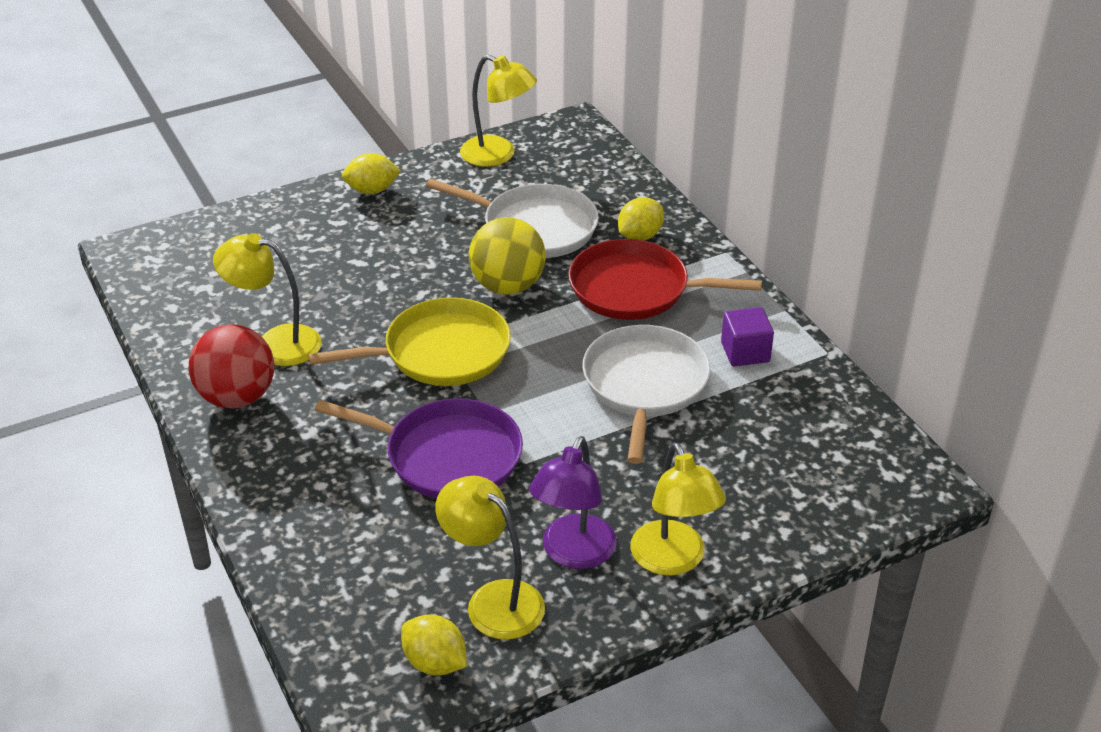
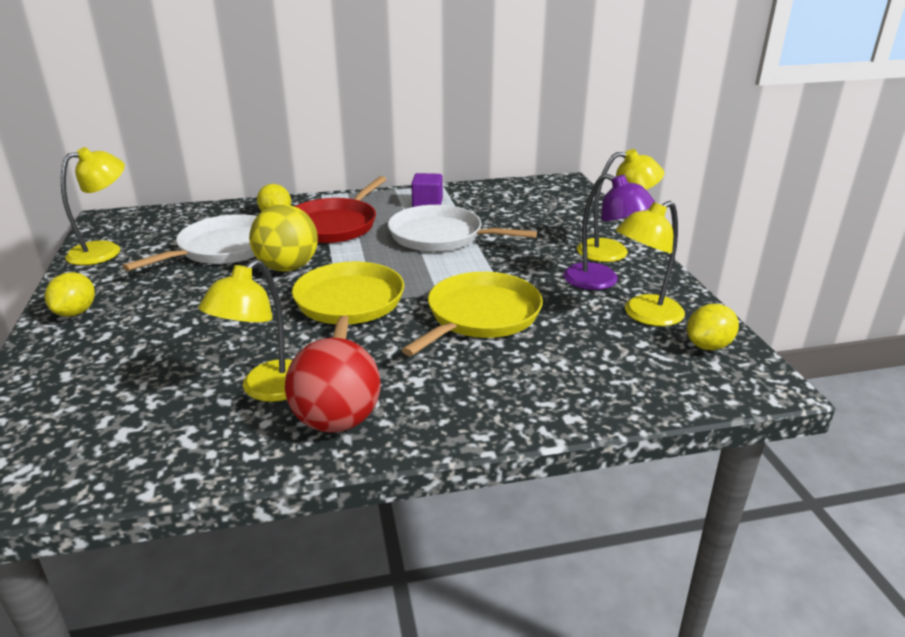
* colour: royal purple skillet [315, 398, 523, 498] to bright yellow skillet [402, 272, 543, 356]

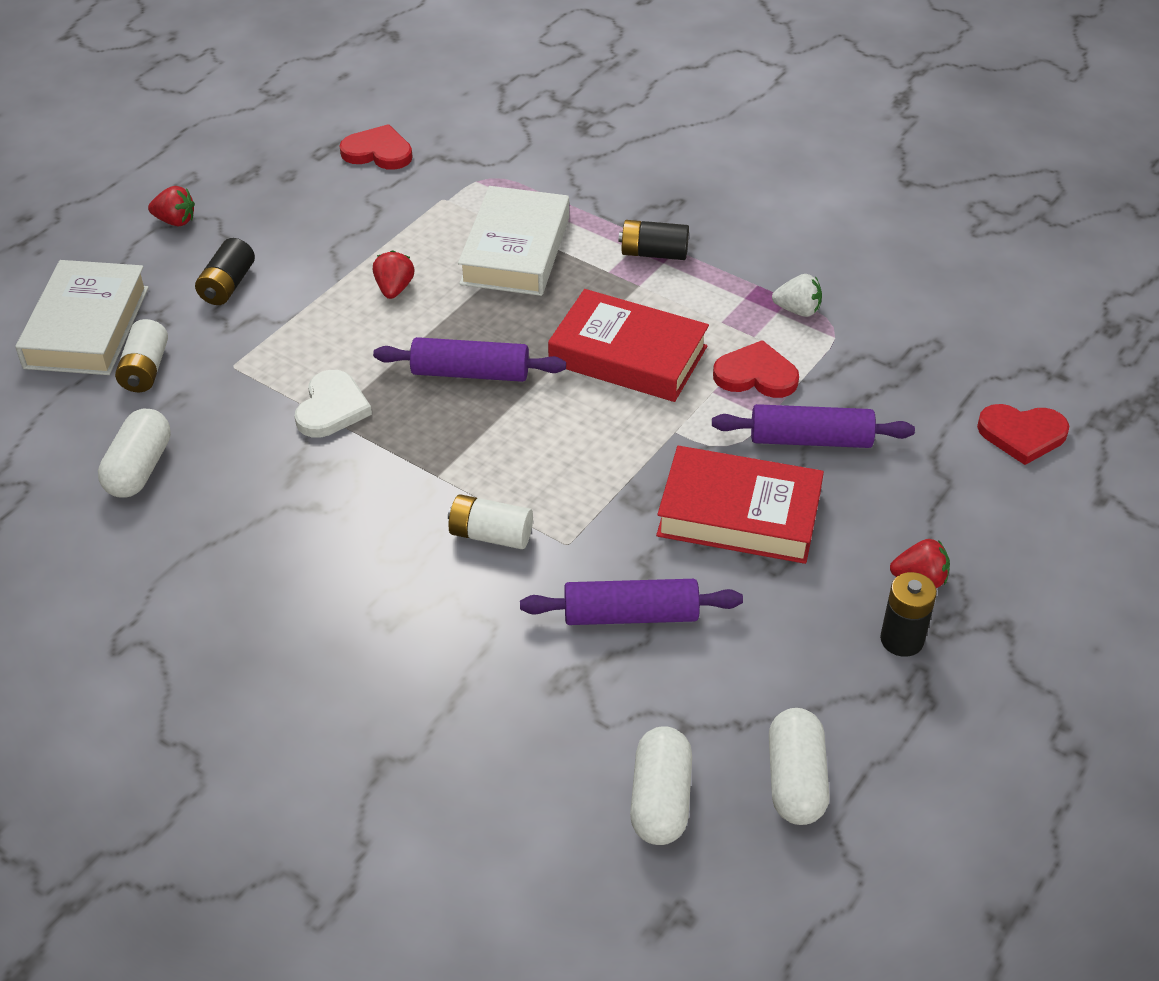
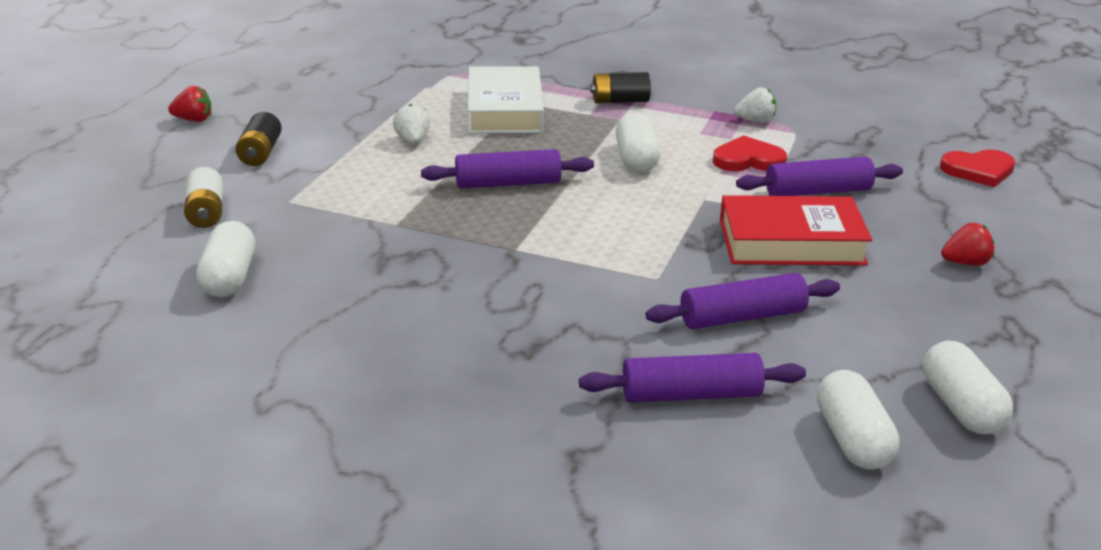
* missing: crimson heart shape [340, 124, 413, 170]
* colour: crimson toy strawberry [373, 250, 415, 299] to snow-white toy strawberry [393, 104, 430, 144]
* missing: snow-white hardback [15, 260, 149, 375]
* exchanged: crimson hardback [548, 289, 709, 402] to snow-white pill [616, 113, 660, 173]
* missing: snow-white heart shape [295, 370, 372, 438]
* missing: snow-white power cell [448, 494, 533, 549]
* missing: ebony power cell [880, 572, 937, 657]
* appeared: royal purple dough roller [579, 353, 806, 403]

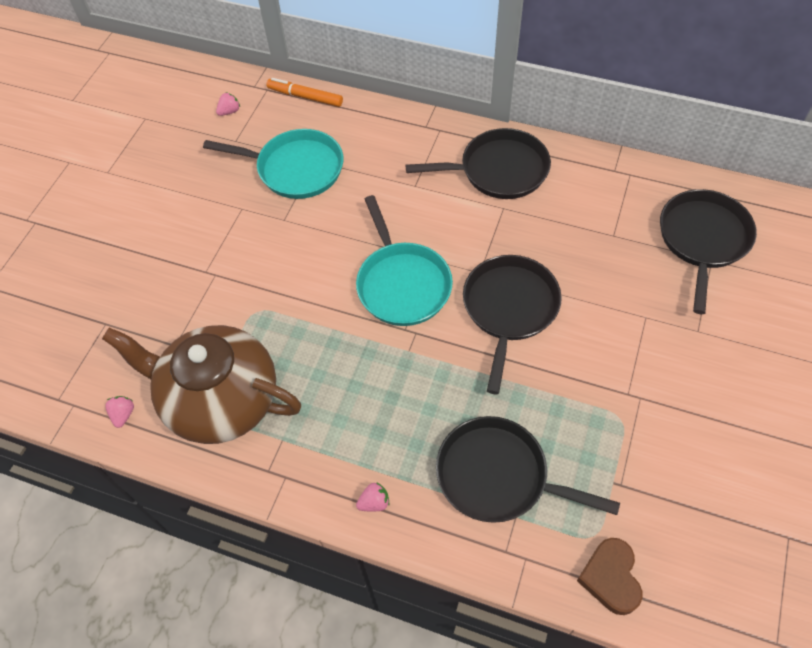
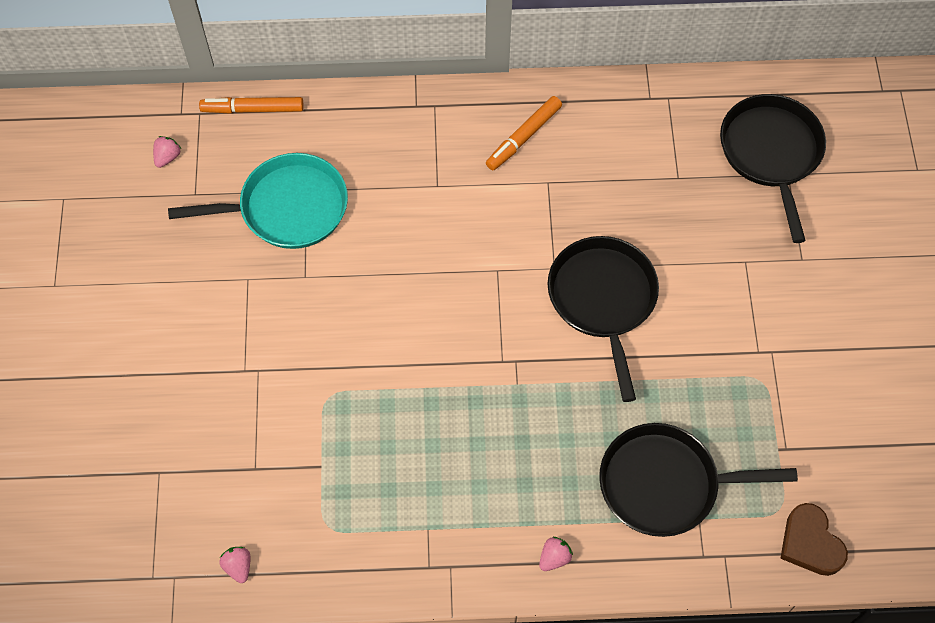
* exchanged: ebony skillet [405, 128, 551, 199] to orange-coloured marker pen [486, 96, 562, 170]
* missing: aqua skillet [356, 195, 453, 326]
* missing: brown teapot [102, 325, 301, 444]

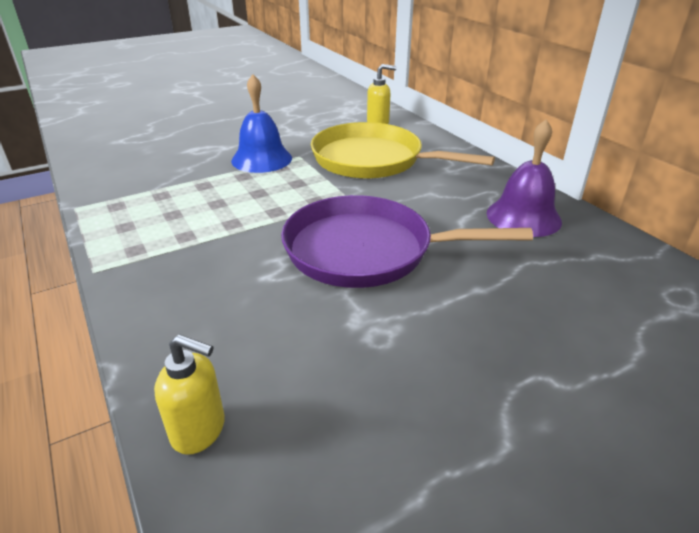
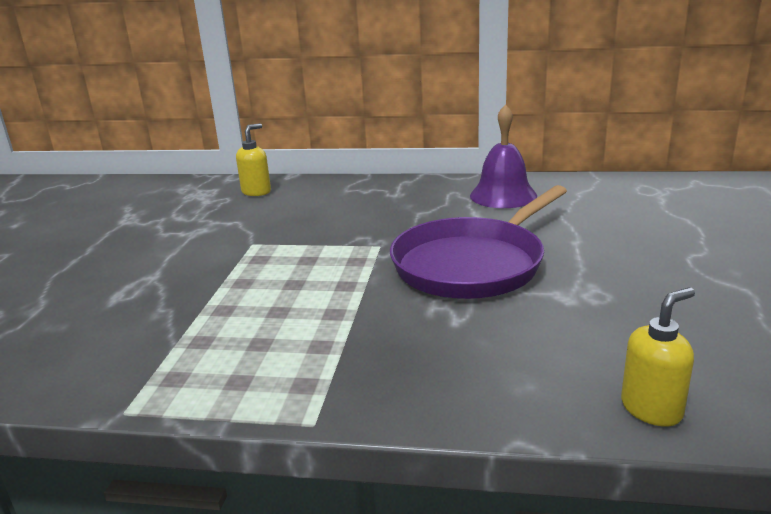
* missing: cobalt hand bell [231, 74, 292, 173]
* missing: bright yellow skillet [311, 122, 495, 179]

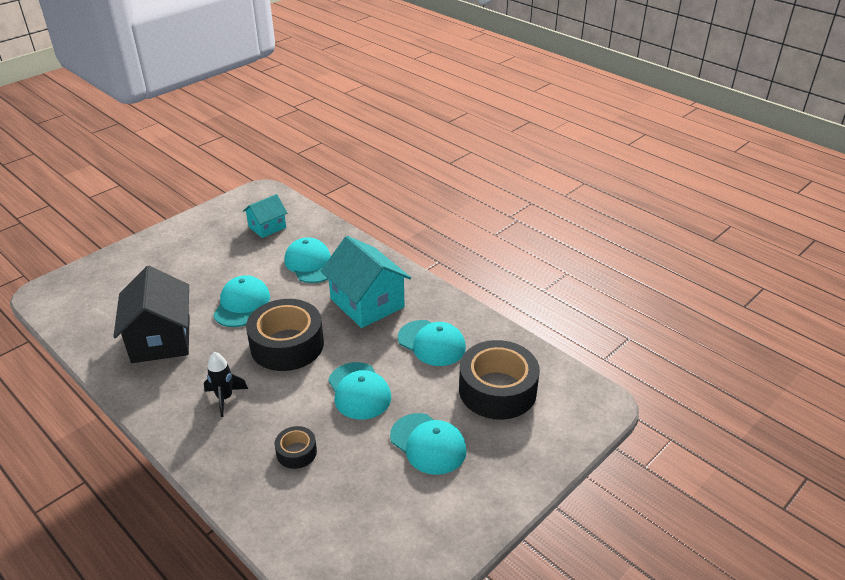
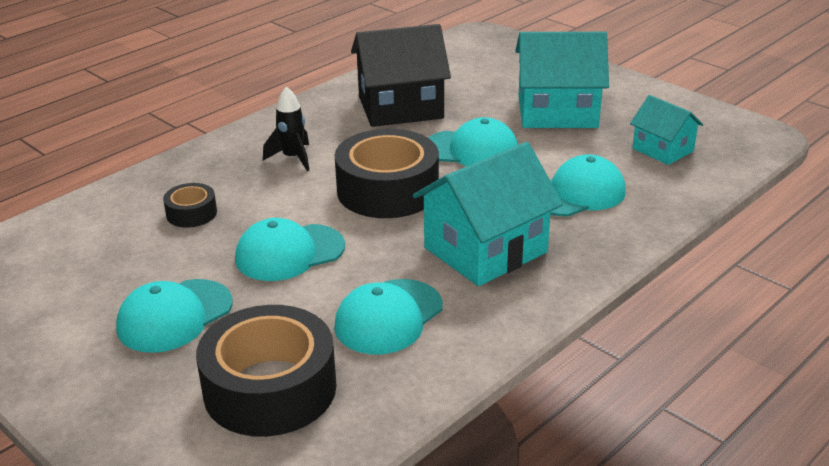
* appeared: aqua cottage [515, 32, 609, 128]

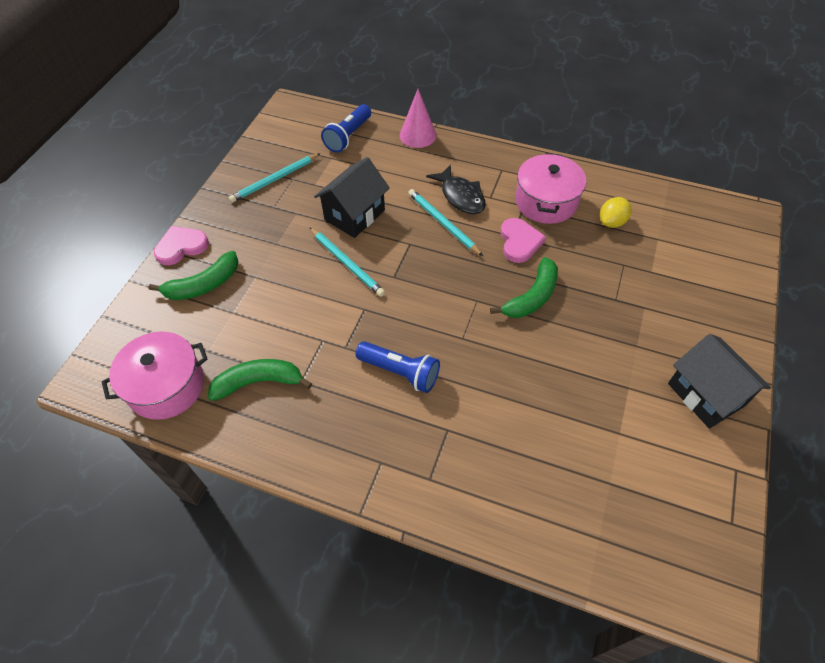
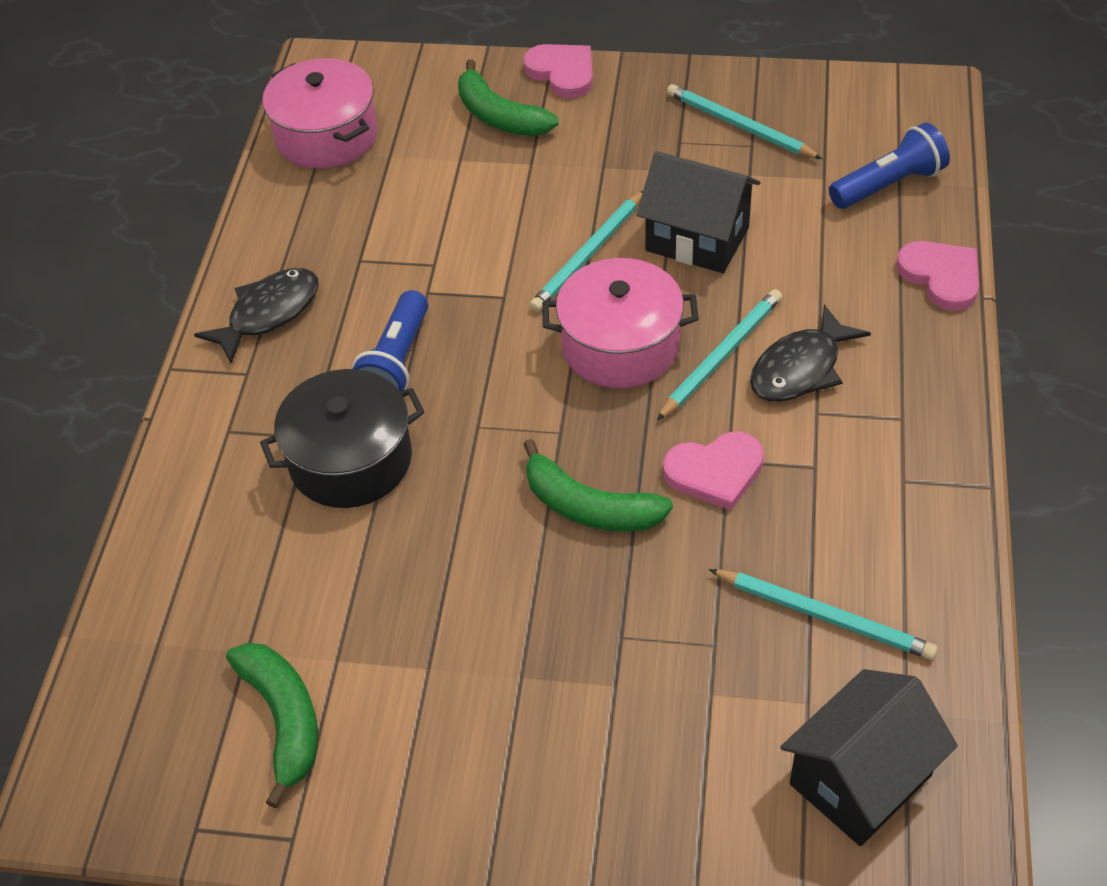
* exchanged: rosy cone shape [400, 89, 436, 148] to rosy heart shape [896, 241, 979, 311]
* spun: cobalt pocket torch [321, 104, 371, 153] = [829, 123, 950, 209] 135 degrees clockwise
* relocated: rosy cooking pot [515, 153, 586, 224] to [542, 258, 699, 388]
* exchanged: bright yellow citrus fruit [600, 197, 632, 228] to aqua wooden pencil [709, 569, 938, 660]
* relocated: ebony cottage [668, 334, 771, 429] to [780, 669, 958, 846]
* relocated: green banana [208, 359, 312, 401] to [226, 643, 318, 808]
* appeared: ebony fish [194, 268, 318, 364]
* appeared: ebony cooking pot [260, 369, 424, 508]

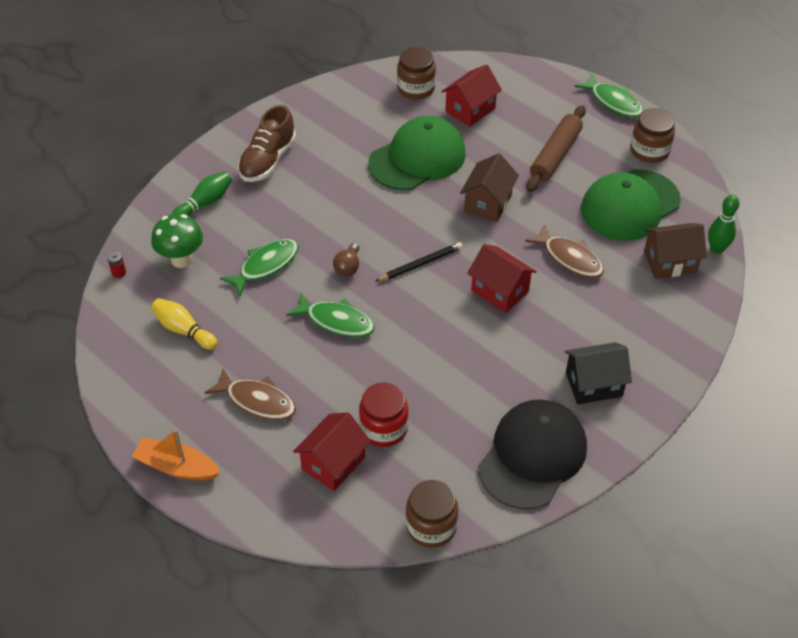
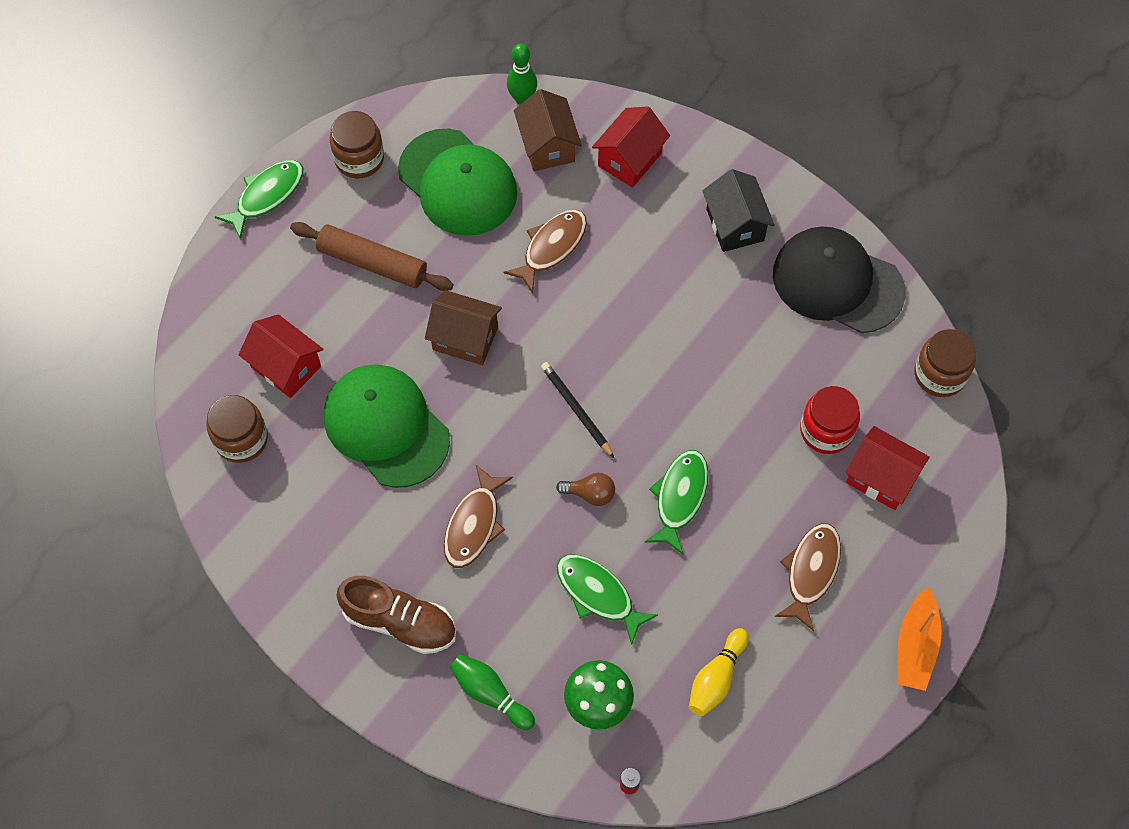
* relocated: crimson cottage [467, 244, 537, 313] to [592, 106, 670, 188]
* appeared: brown fish [444, 465, 513, 568]

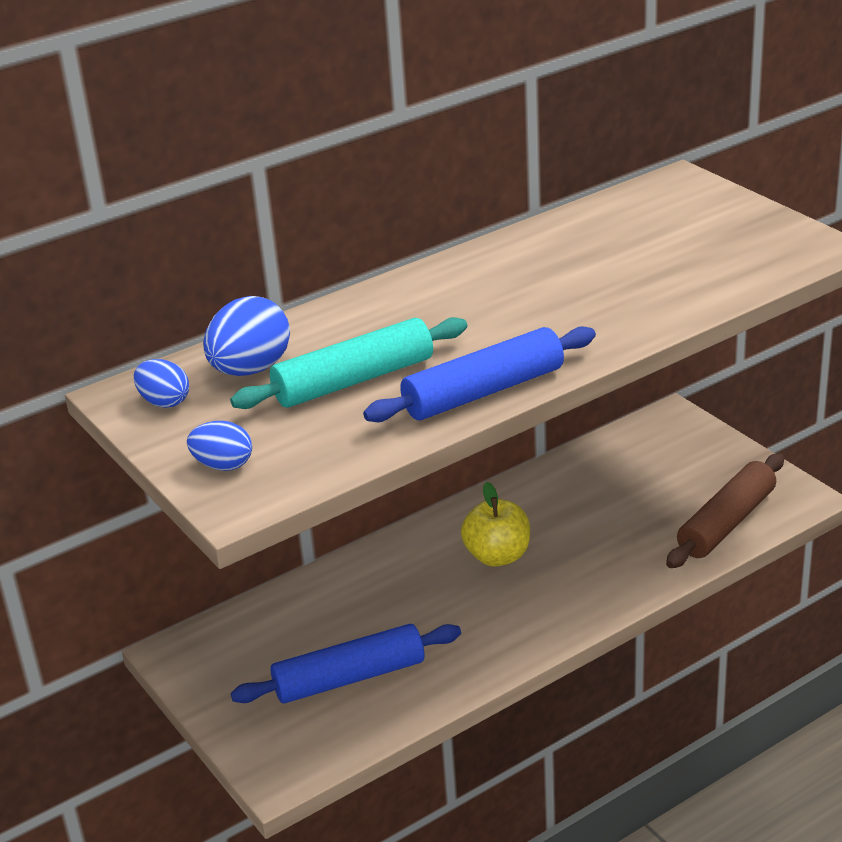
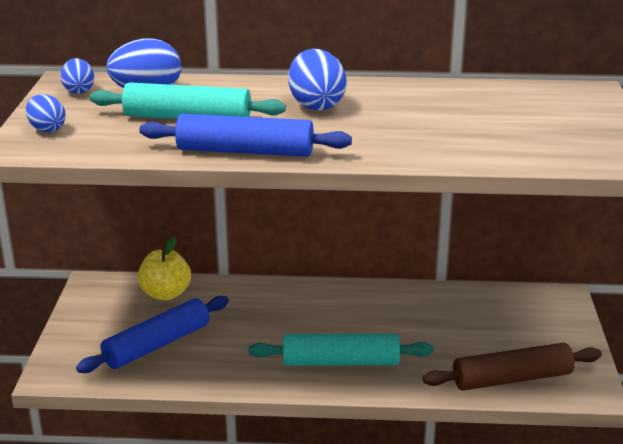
* relocated: bright yellow apple [461, 482, 530, 567] to [138, 237, 191, 300]
* spun: cobalt dough roller [231, 624, 461, 704] = [76, 296, 229, 373] 60 degrees counterclockwise
* appeared: cobalt toy egg [288, 49, 346, 110]
* appeared: aqua dough roller [248, 334, 434, 366]

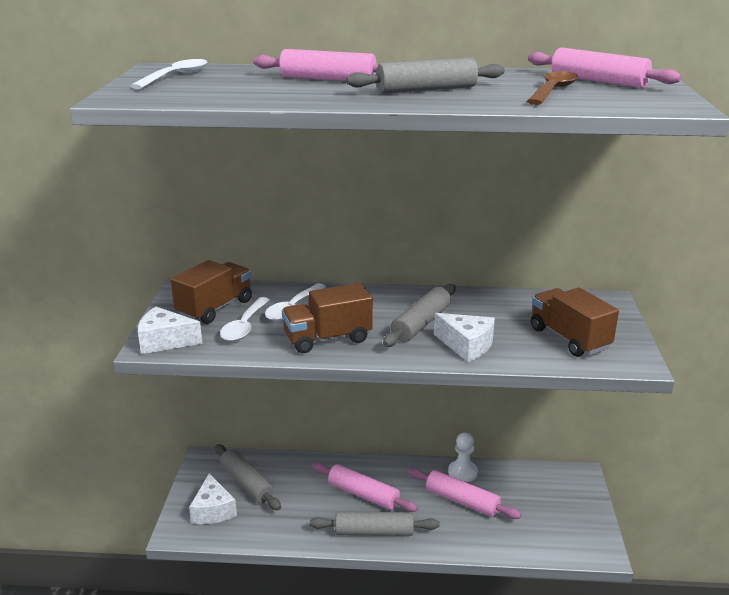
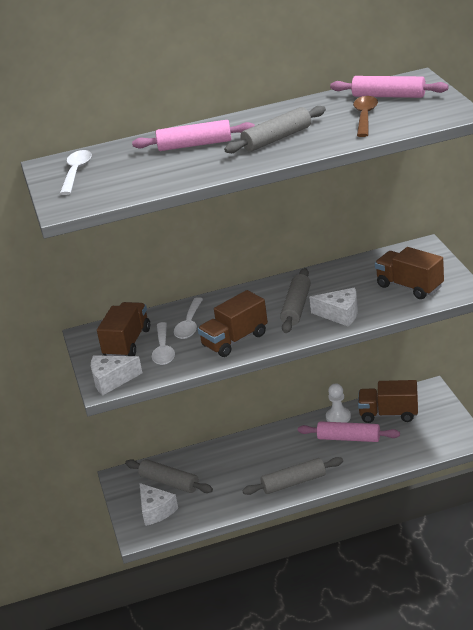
* missing: rosy dough roller [312, 463, 418, 512]
* appeared: brown truck [358, 380, 418, 423]

